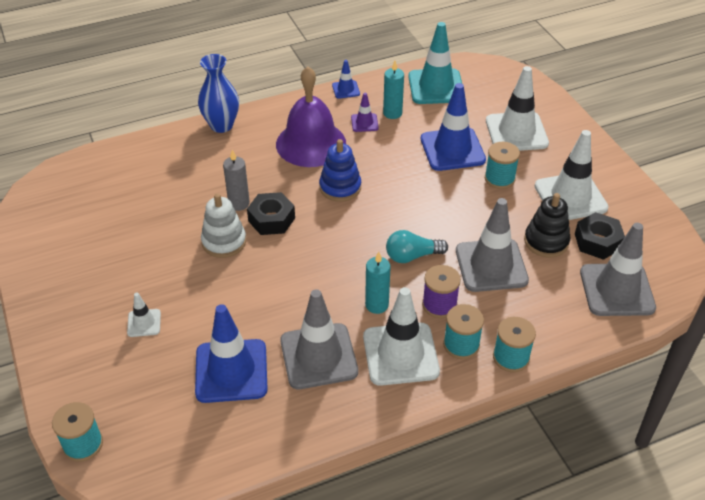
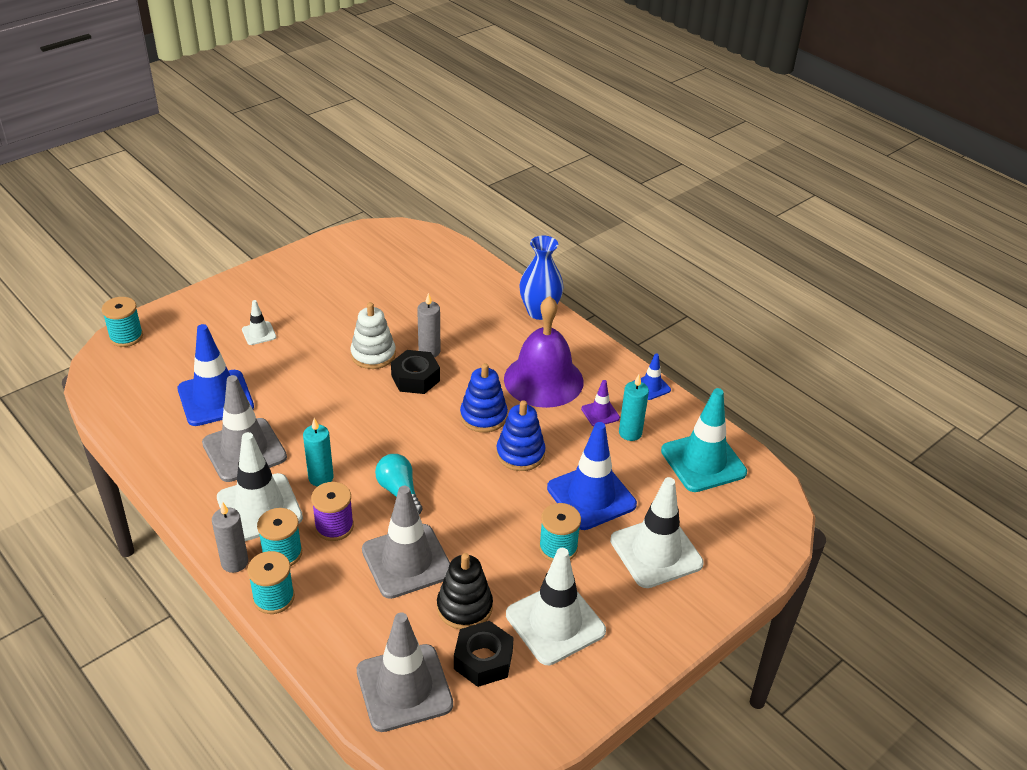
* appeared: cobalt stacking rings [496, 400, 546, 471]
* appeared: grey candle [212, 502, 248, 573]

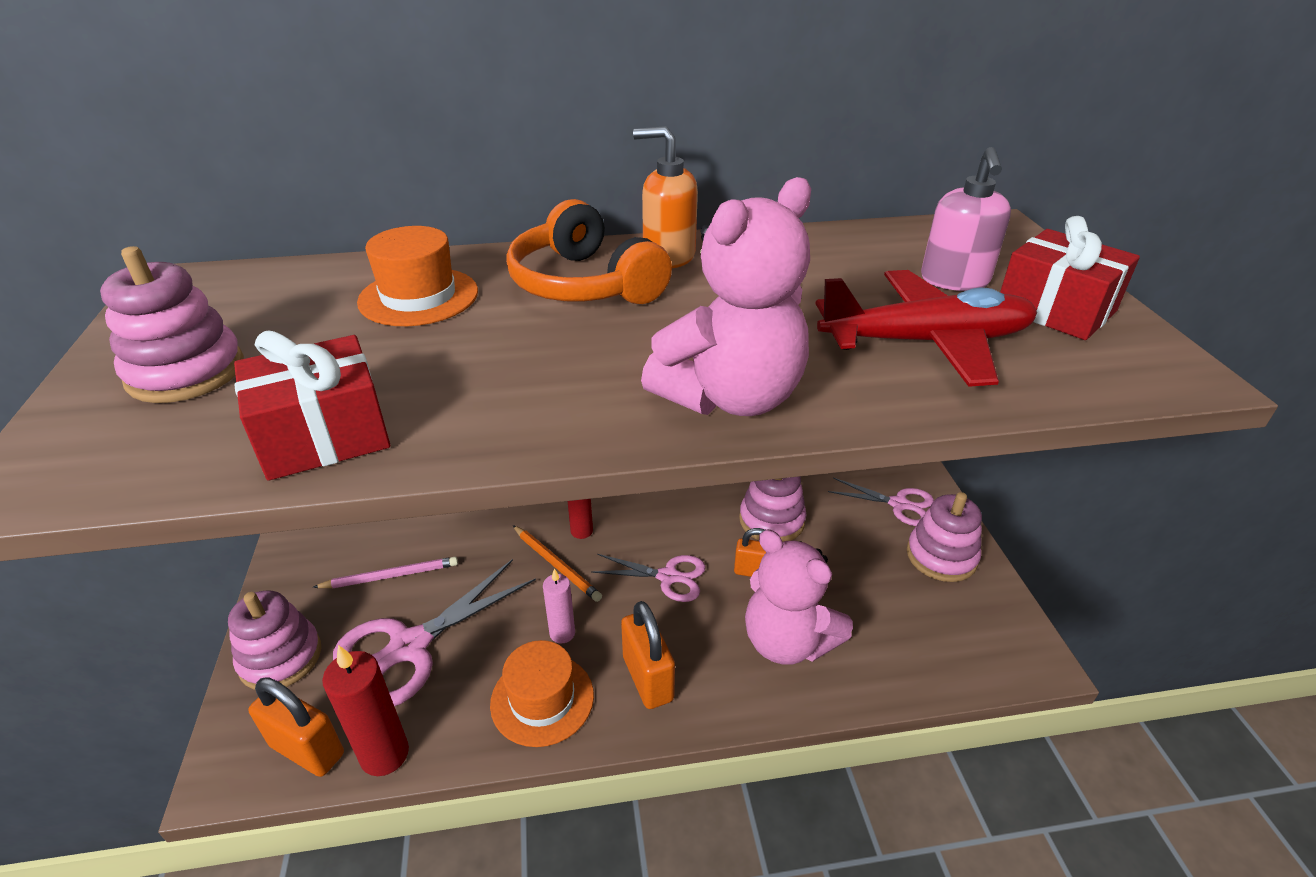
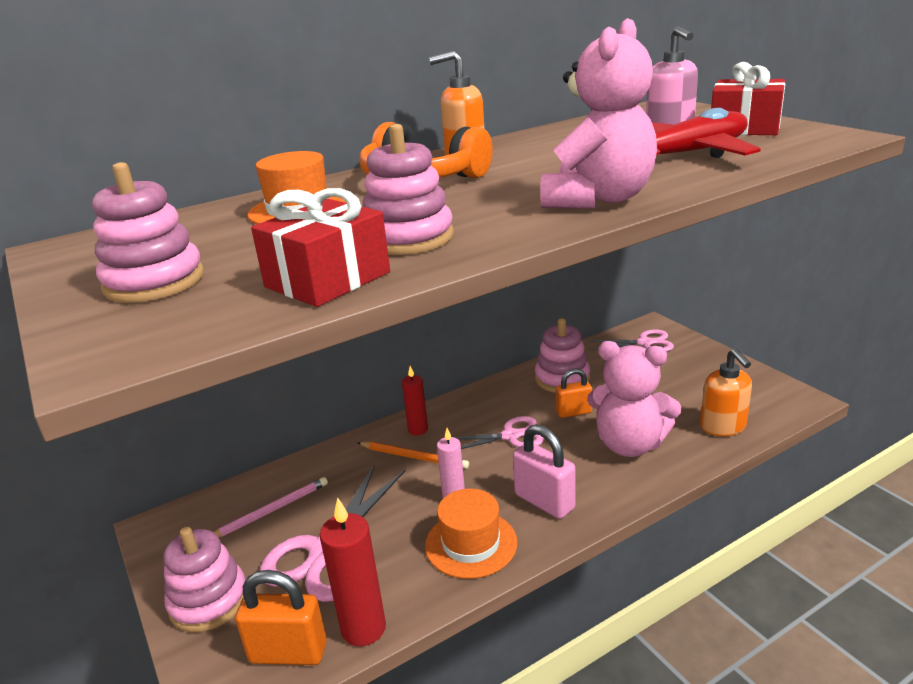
* relocated: rosy stacking rings [907, 492, 982, 582] to [362, 124, 454, 255]
* colour: orange-coloured lock [621, 601, 675, 709] to rosy lock [513, 424, 576, 519]
* appeared: orange-coloured pump bottle [700, 348, 752, 436]

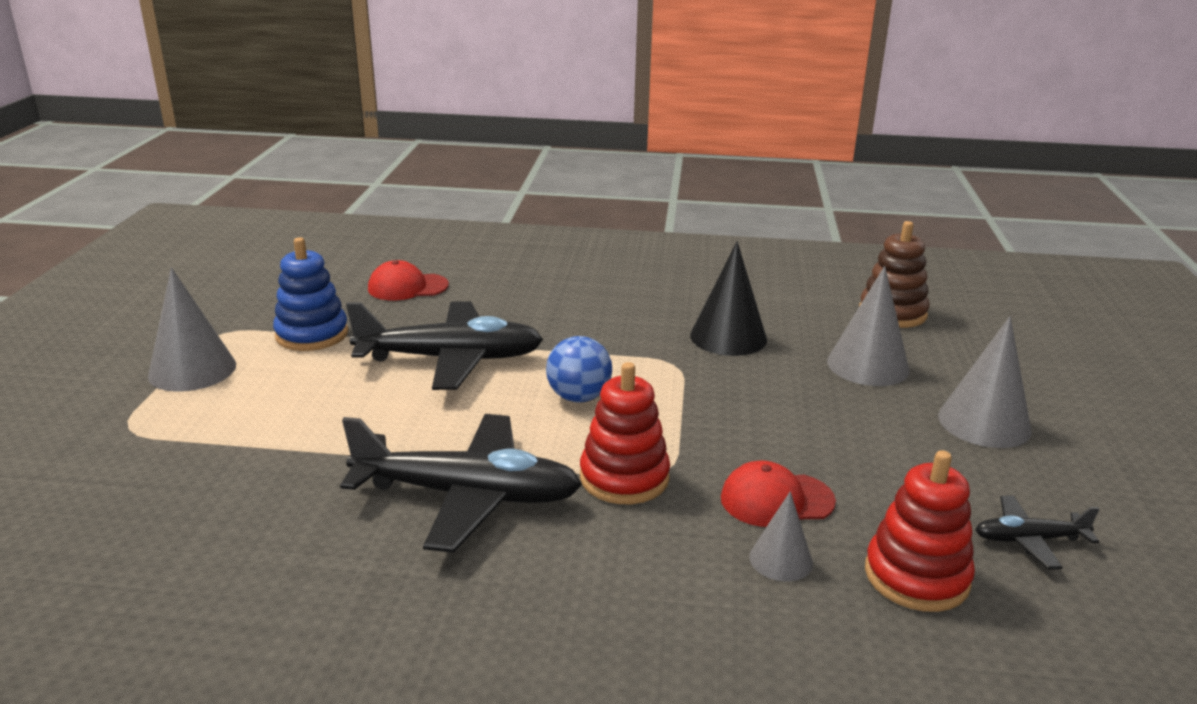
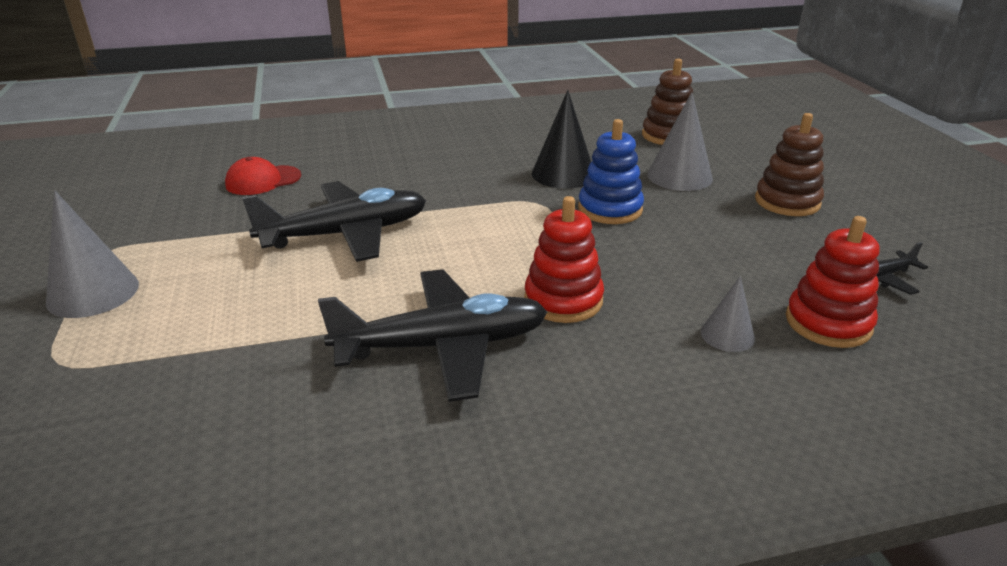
* relocated: cobalt stacking rings [273, 237, 348, 351] to [578, 119, 644, 224]
* exchanged: grey cone shape [938, 316, 1032, 448] to brown stacking rings [755, 113, 824, 216]
* missing: cobalt sphere [546, 336, 612, 402]
* missing: crimson baseball cap [721, 461, 836, 527]

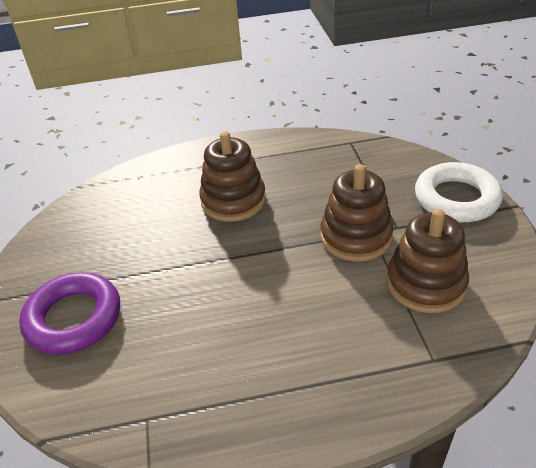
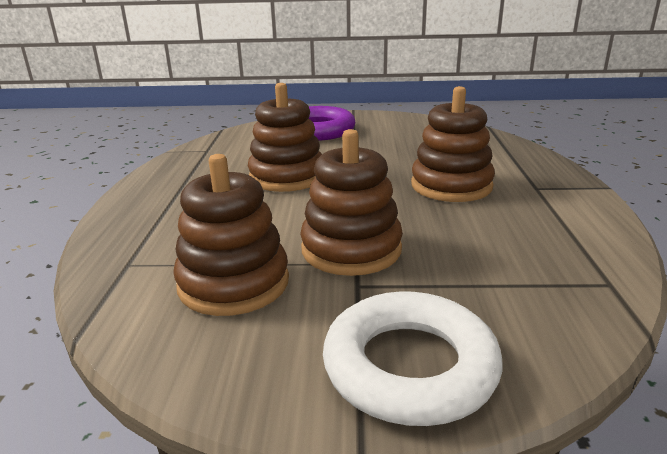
* appeared: brown stacking rings [248, 83, 322, 192]

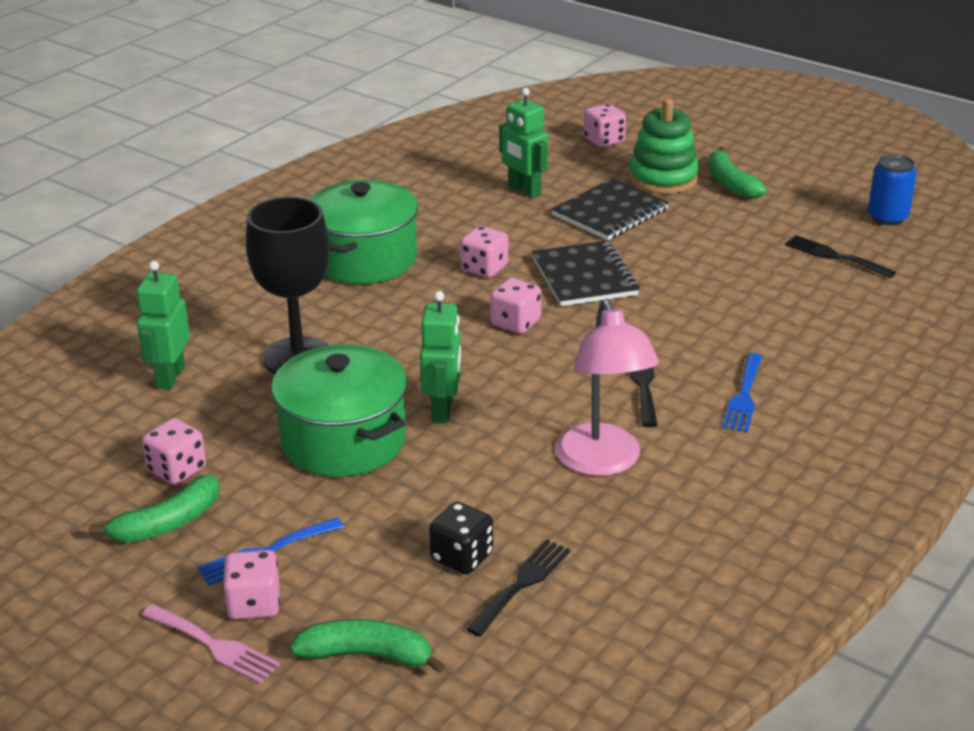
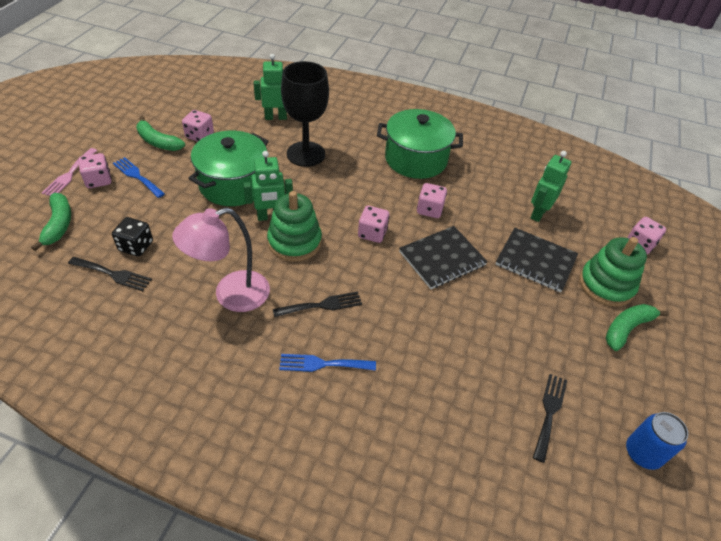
* appeared: green stacking rings [267, 191, 322, 262]

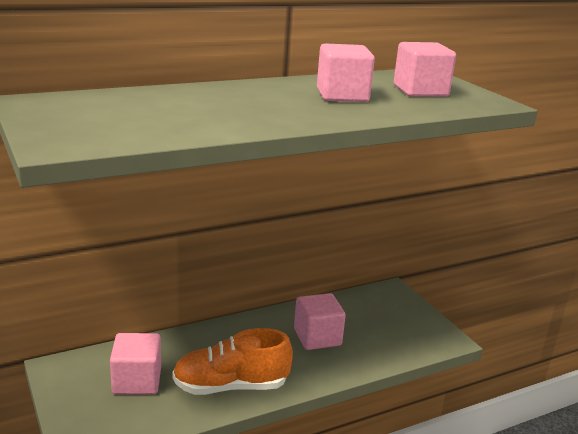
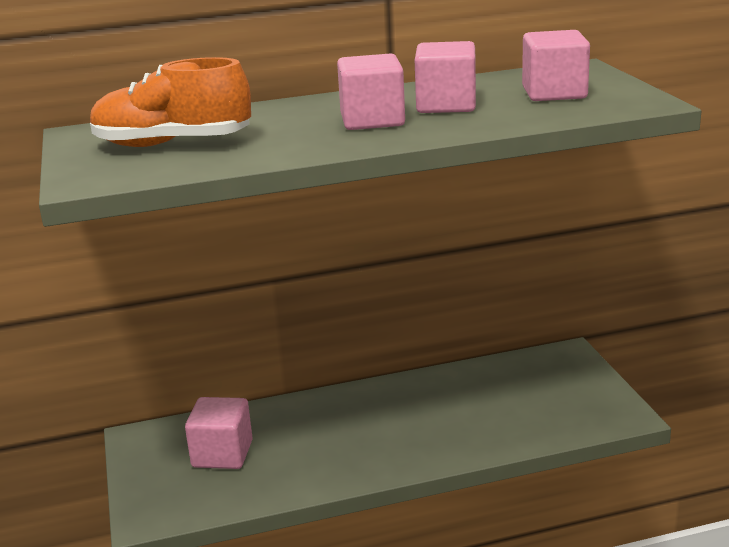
* relocated: rosy solid cube [294, 293, 346, 350] to [337, 53, 405, 130]
* relocated: orange-coloured shoe [172, 328, 293, 395] to [90, 57, 251, 147]

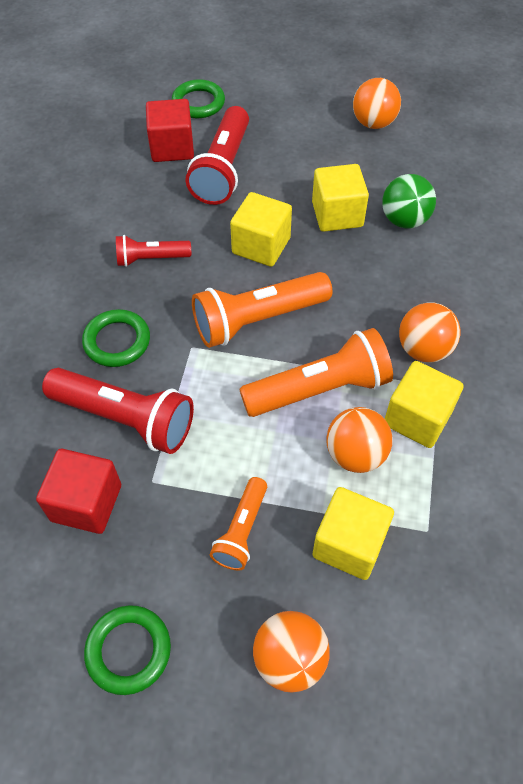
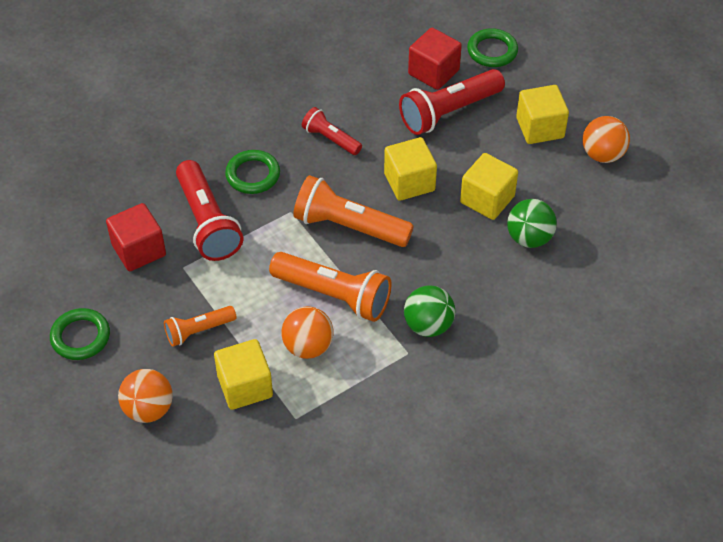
* colour: orange-coloured sphere [399, 302, 461, 362] to green sphere [404, 285, 455, 337]
* relocated: bright yellow solid cube [385, 361, 464, 448] to [516, 85, 569, 144]

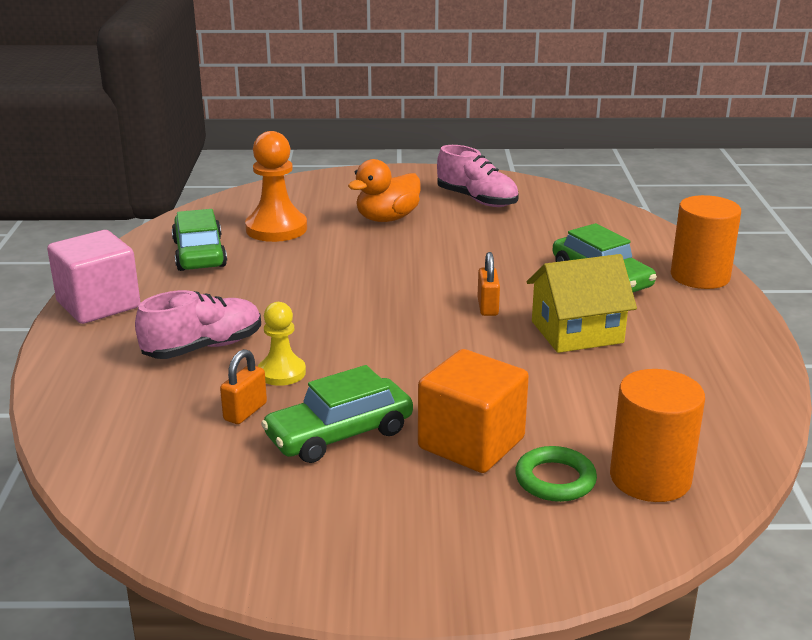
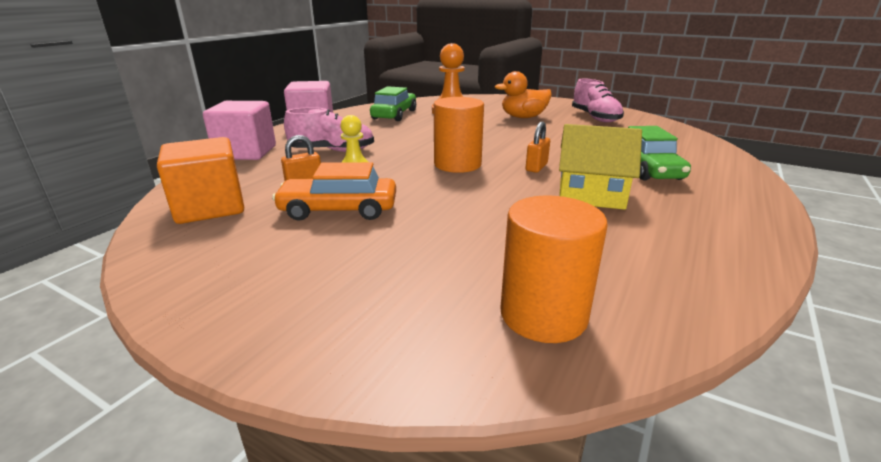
* relocated: orange-coloured solid cylinder [671, 195, 741, 289] to [434, 97, 484, 173]
* relocated: orange-coloured solid cube [418, 349, 529, 473] to [157, 137, 244, 224]
* colour: green car [261, 365, 413, 463] to orange-coloured car [272, 162, 396, 221]
* missing: green ring [515, 446, 597, 502]
* appeared: rosy solid cube [203, 101, 276, 160]

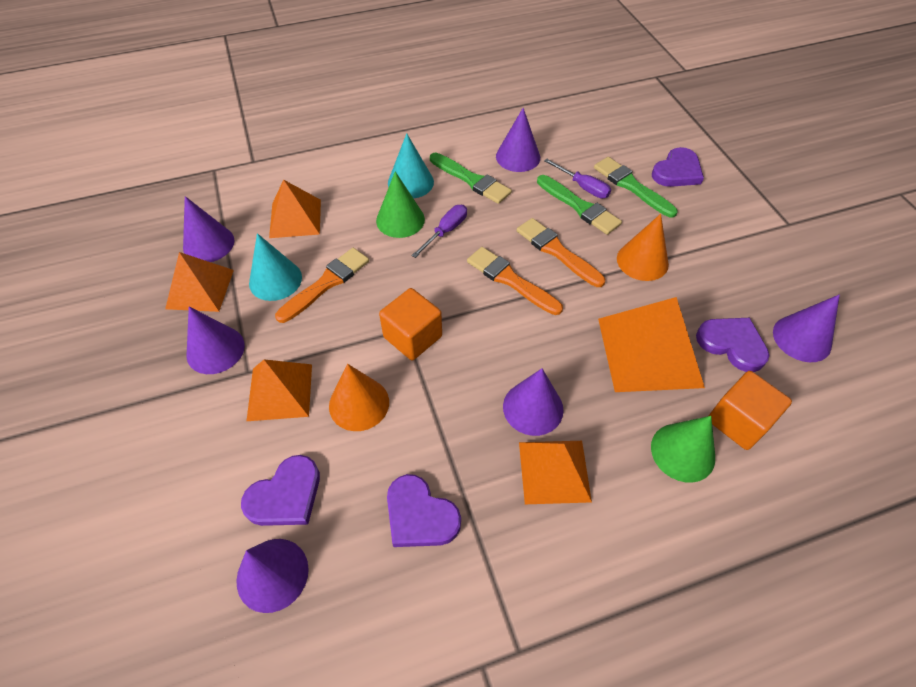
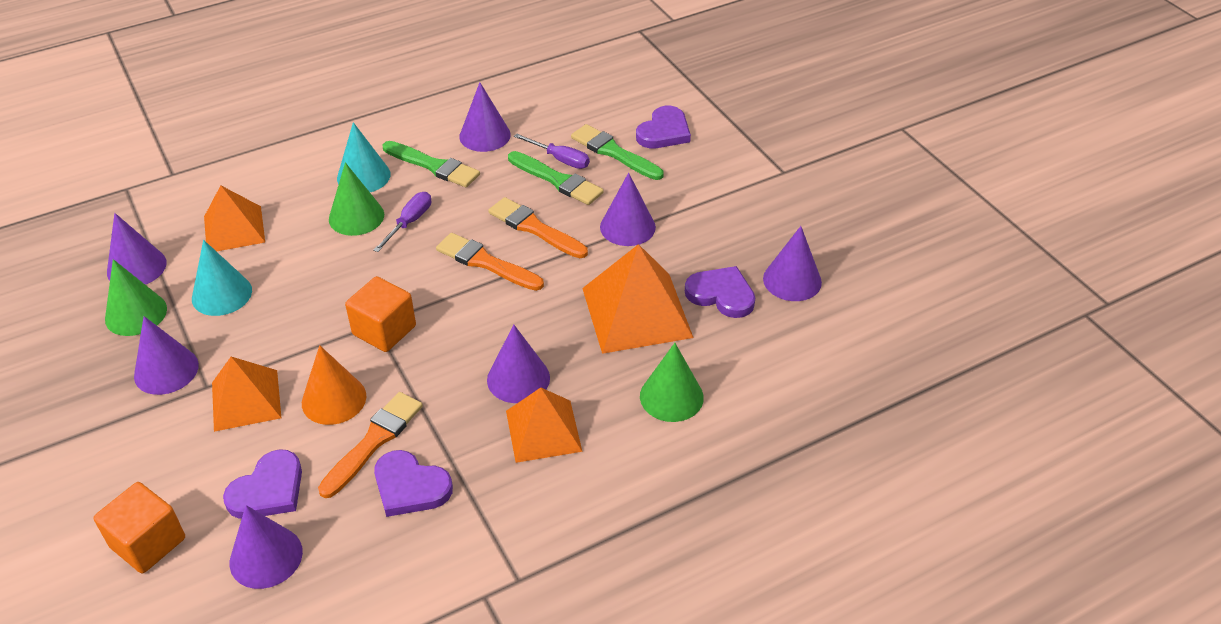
* colour: orange-coloured cone shape [617, 214, 669, 281] to royal purple cone shape [600, 173, 656, 246]
* relocated: orange-coloured paint brush [275, 248, 369, 323] to [318, 392, 423, 498]
* exchanged: orange-coloured pyramid shape [165, 252, 234, 312] to green cone shape [105, 259, 167, 336]
* relocated: orange-coloured solid cube [709, 371, 792, 450] to [93, 482, 185, 573]

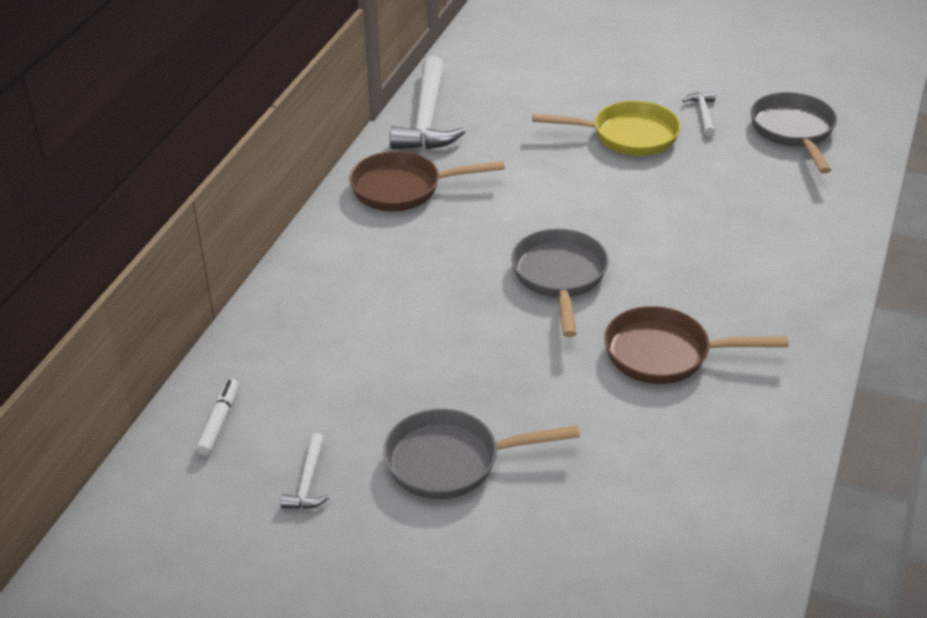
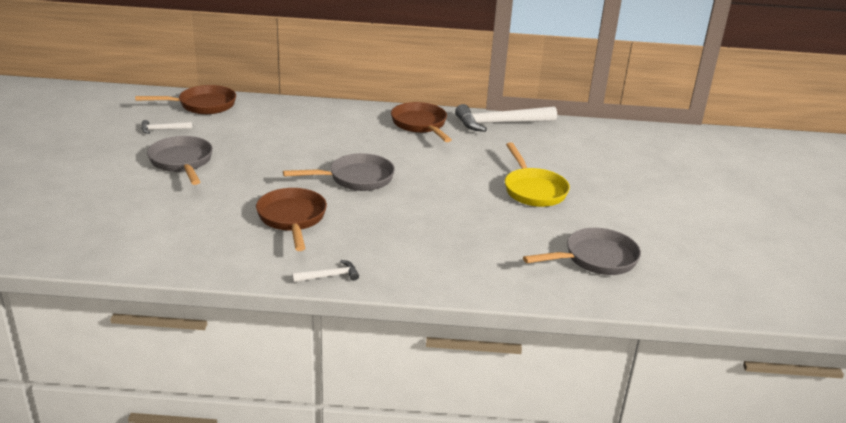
* relocated: snow-white claw hammer [682, 92, 715, 136] to [292, 260, 359, 282]
* exchanged: snow-white marker pen [196, 379, 239, 456] to brown skillet [135, 85, 236, 114]

